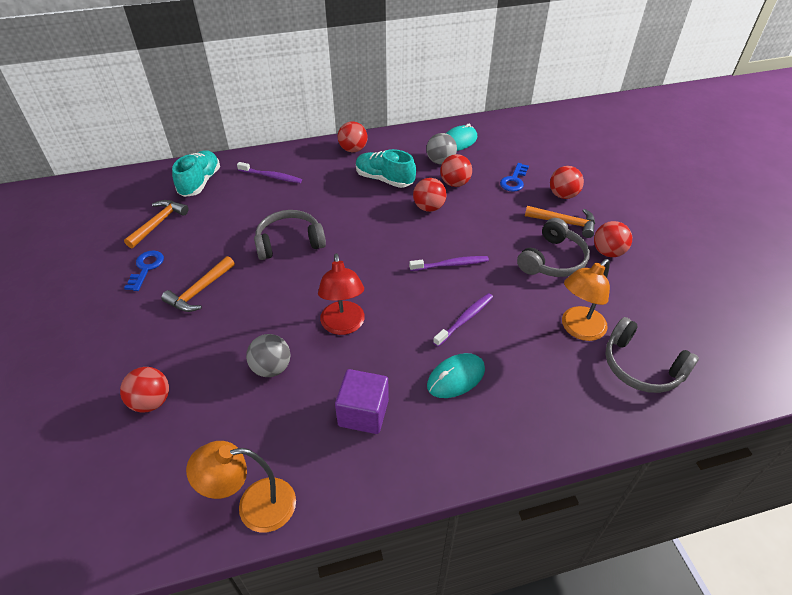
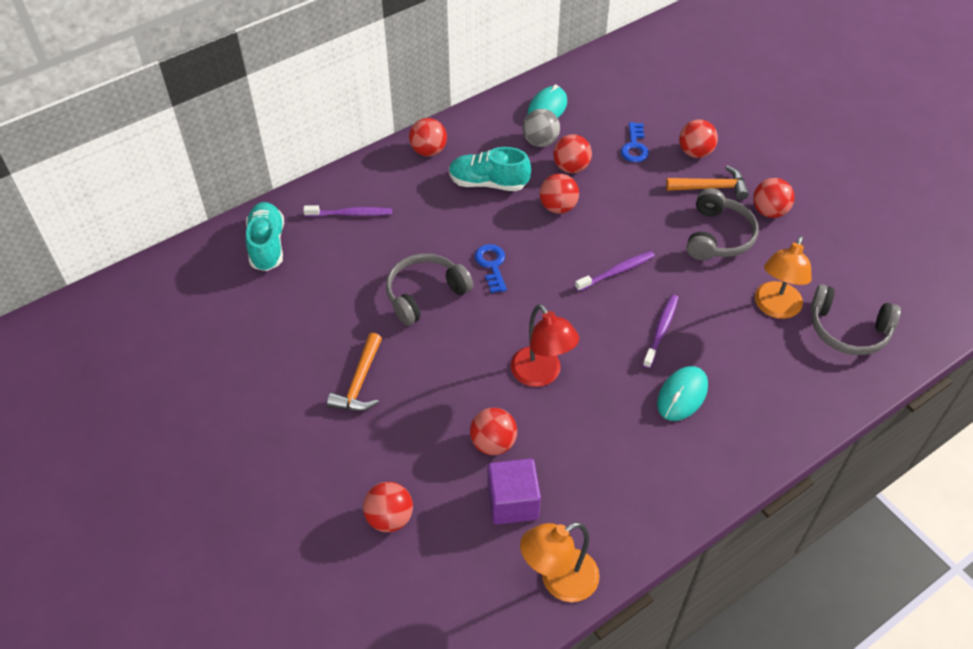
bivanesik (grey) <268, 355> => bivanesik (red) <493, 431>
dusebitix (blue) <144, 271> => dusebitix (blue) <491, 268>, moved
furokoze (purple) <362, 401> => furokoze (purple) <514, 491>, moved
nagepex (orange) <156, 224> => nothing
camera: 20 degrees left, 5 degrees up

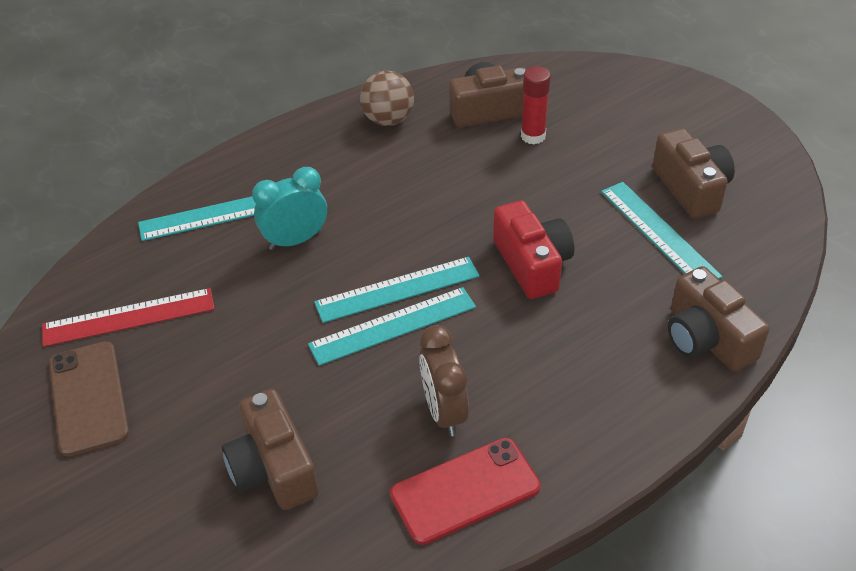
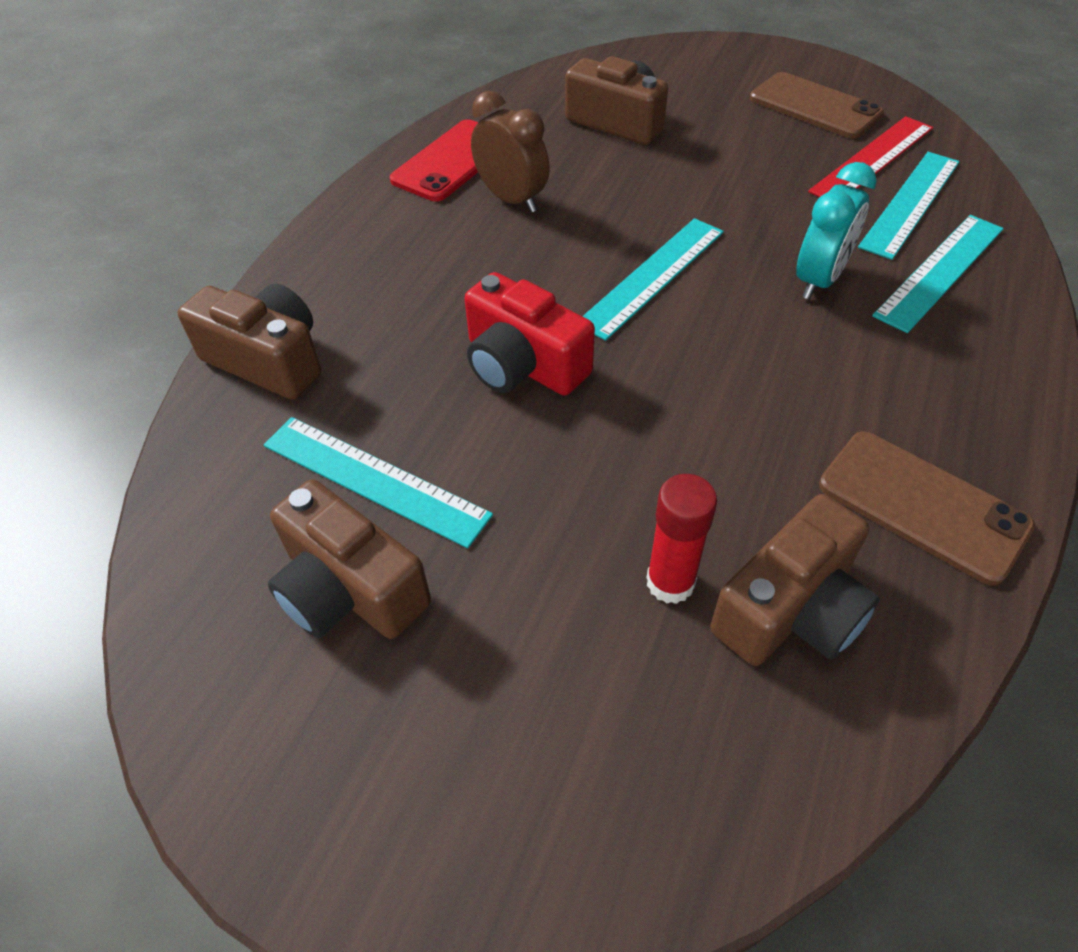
bivanesik (brown) <387, 98> => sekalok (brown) <927, 508>
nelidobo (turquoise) <392, 326> => nelidobo (turquoise) <909, 206>, moved
camera: 150 degrees right, 5 degrees up

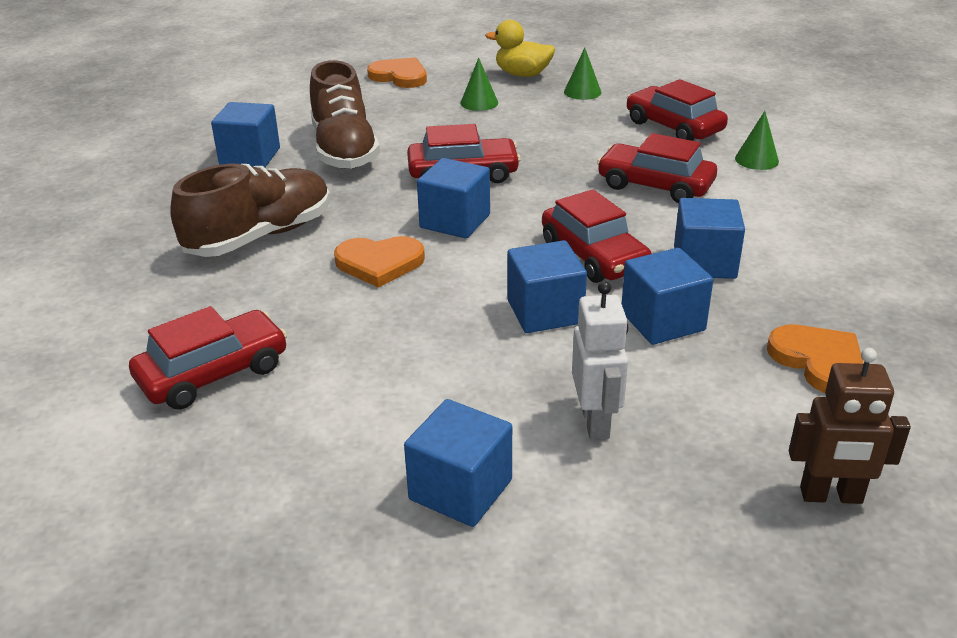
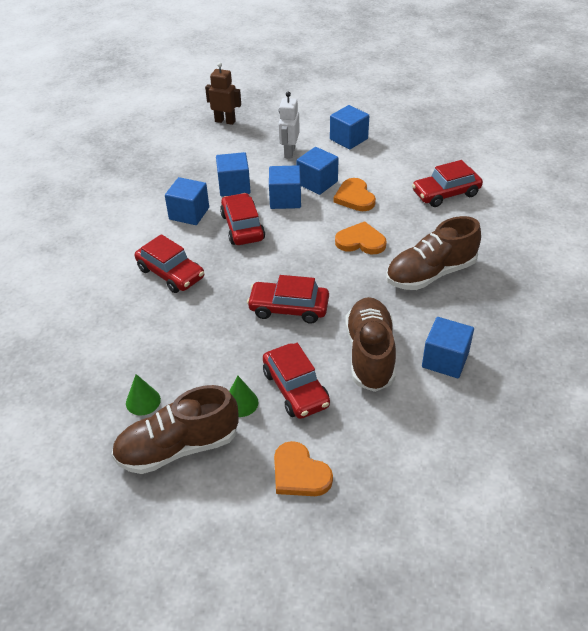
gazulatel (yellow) <520, 48> => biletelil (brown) <174, 429>
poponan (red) <677, 110> => poponan (red) <296, 381>, moved
furokoze (blue) <453, 198> => furokoze (blue) <318, 171>, moved
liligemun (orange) <815, 359> => liligemun (orange) <354, 194>, moved
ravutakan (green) <757, 140> => nothing
camera: 165 degrees left, 10 degrees up

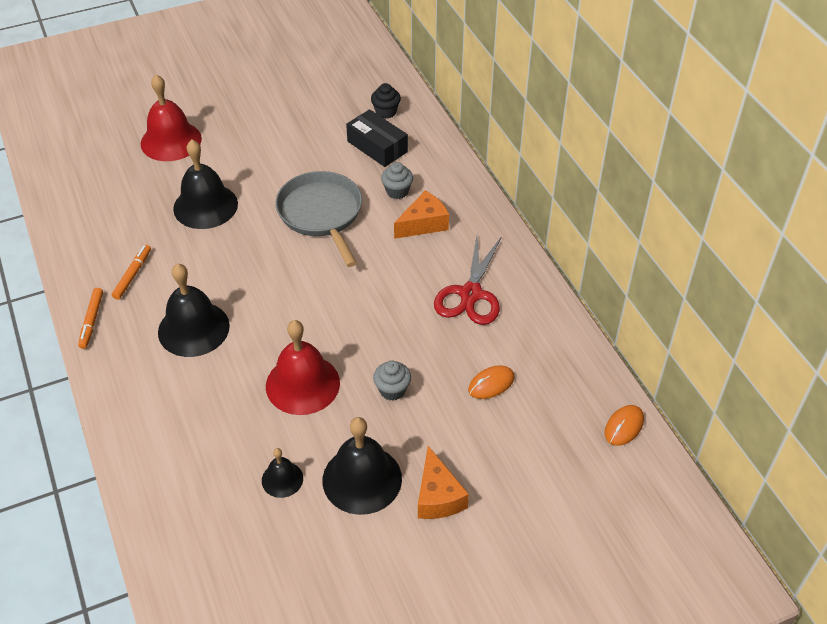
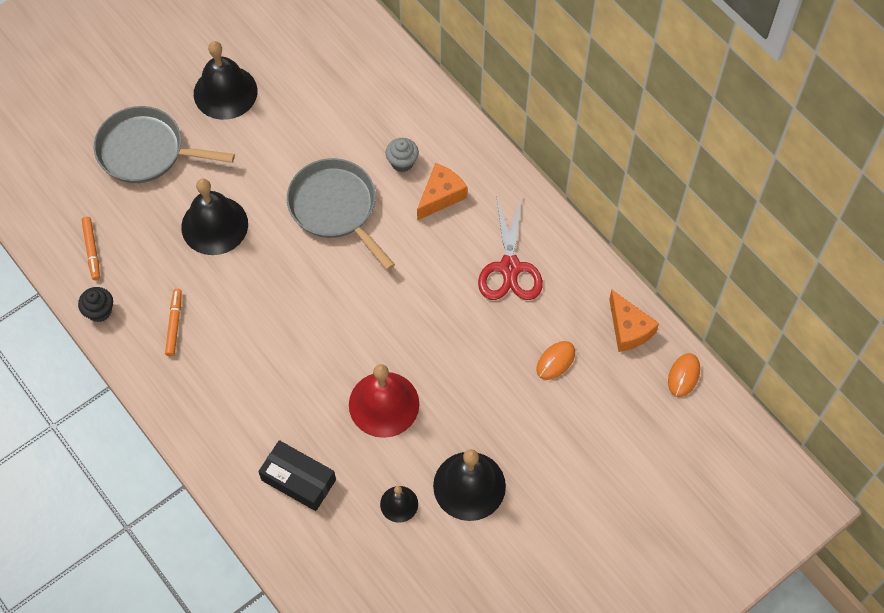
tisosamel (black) <386, 101> => tisosamel (black) <95, 304>, moved
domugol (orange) <90, 318> => domugol (orange) <91, 248>, moved
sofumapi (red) <171, 118> => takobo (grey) <164, 144>
sofumapi (black) <194, 310> => sofumapi (black) <226, 80>, moved
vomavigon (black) <377, 138> => vomavigon (black) <297, 475>, moved
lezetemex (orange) <443, 482> => lezetemex (orange) <634, 321>, moved
tisosamel (grey) <392, 381> => nothing
camera: 15 degrees left, 15 degrees up

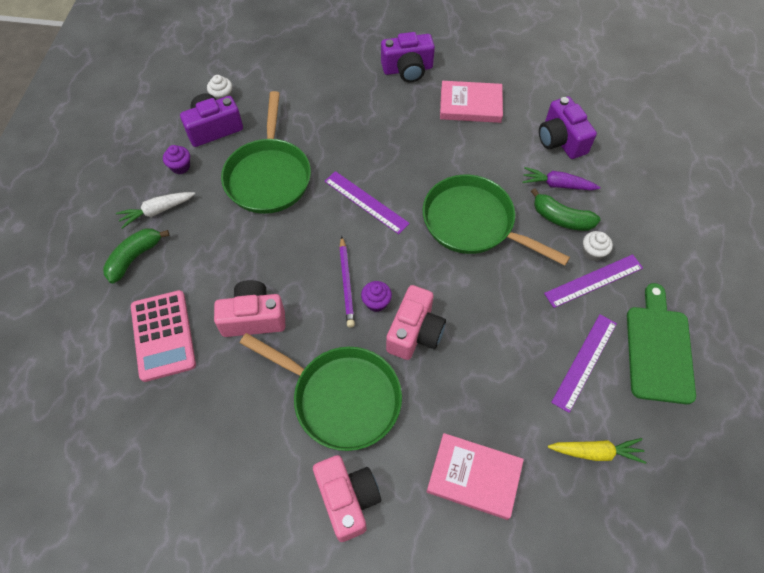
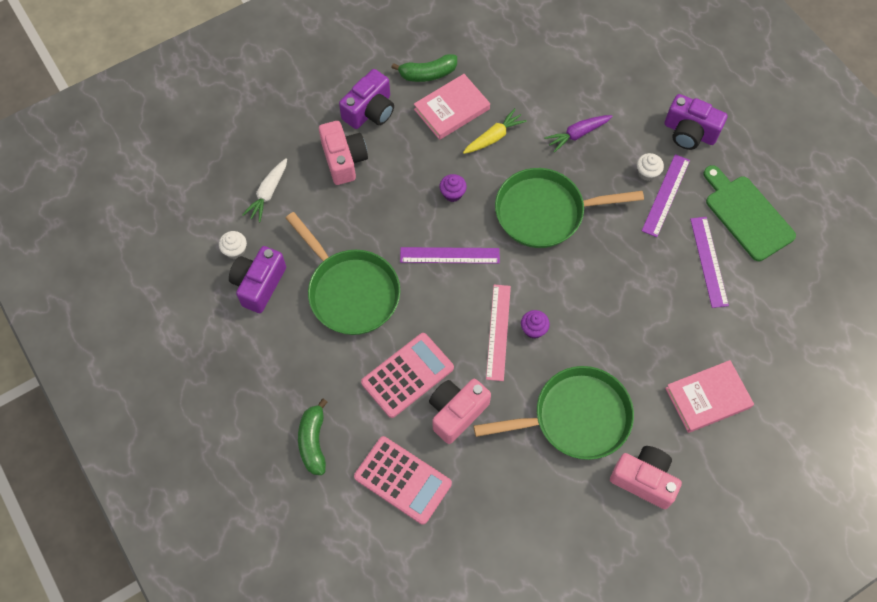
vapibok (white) <155, 210> => vapibok (white) <264, 190>, moved
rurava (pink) <416, 322> => rurava (pink) <343, 153>, moved
nothing => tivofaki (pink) <407, 375>
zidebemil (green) <565, 209> => zidebemil (green) <424, 68>, moved
tisosamel (purple) <176, 159> => tisosamel (purple) <453, 188>, moved
vapibok (yellow) <597, 451> => vapibok (yellow) <495, 131>, moved
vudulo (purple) <347, 282> => nelidobo (pink) <498, 333>
rurava (purple) <568, 127> => rurava (purple) <696, 122>, moved
camera: 40 degrees left, 5 degrees up

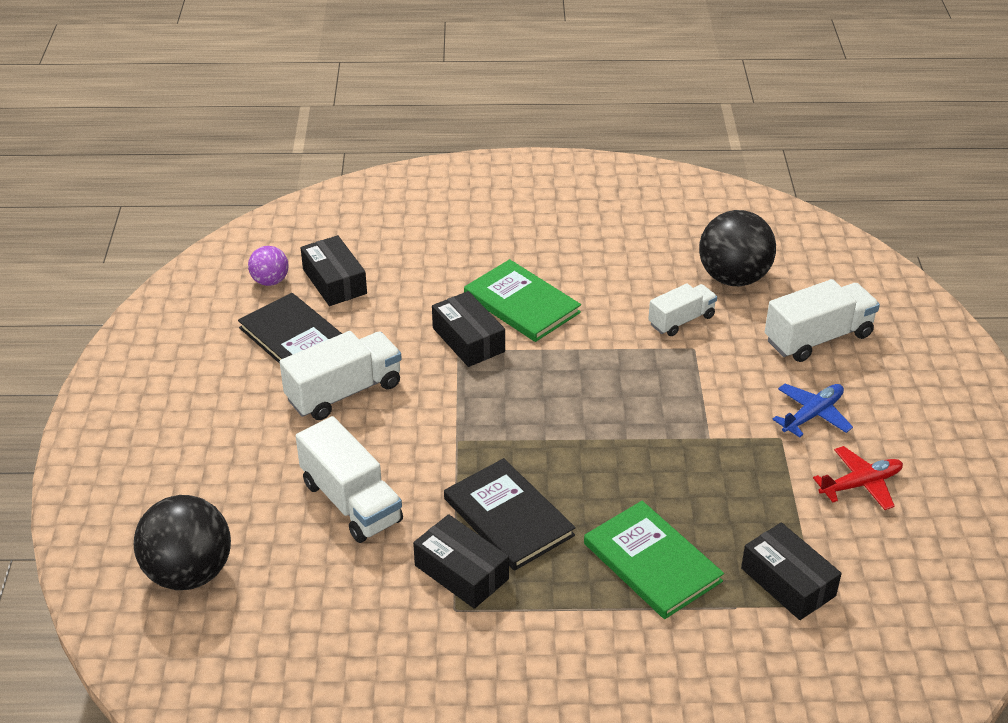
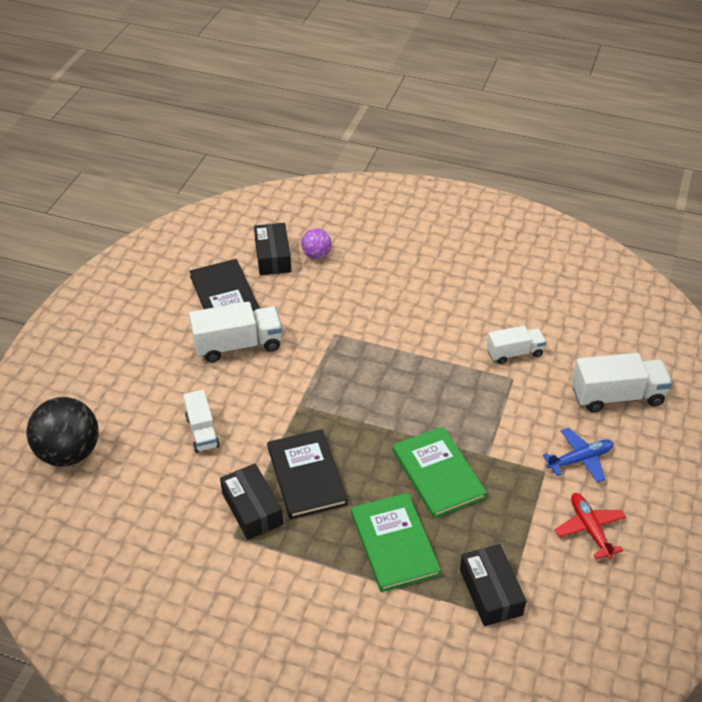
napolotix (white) <349, 479> => napolotix (white) <201, 421>, x0.63
bivanesik (purple) <268, 266> => bivanesik (purple) <316, 243>, moved
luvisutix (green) <522, 300> => luvisutix (green) <439, 472>, moved
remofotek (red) <858, 478> => remofotek (red) <590, 526>, 105 degrees counterclockwise
vomavigon (black) <468, 329> => nothing
bivanesik (black) <737, 248> => nothing
camera: 20 degrees right, 5 degrees up

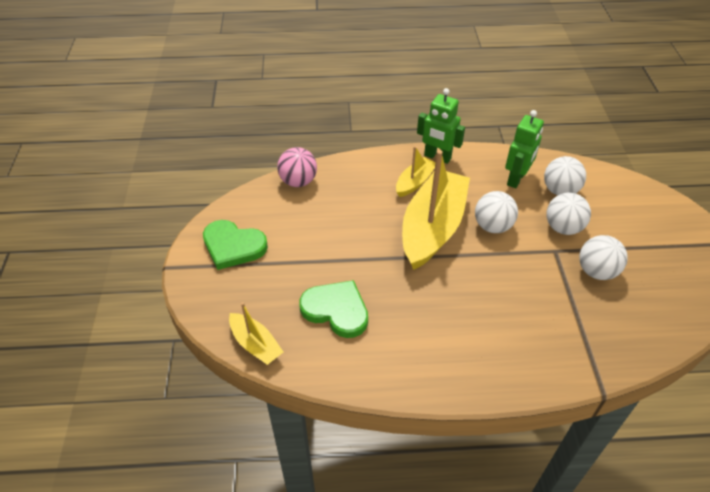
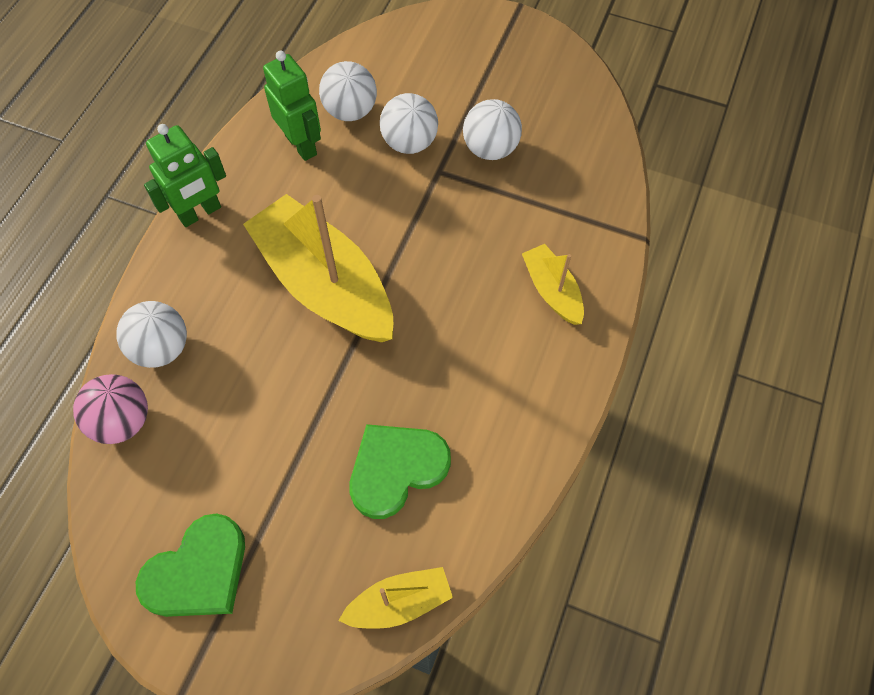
bivanesik (white) <496, 212> => bivanesik (white) <151, 334>, moved
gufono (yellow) <416, 171> => gufono (yellow) <553, 284>, moved
camera: 65 degrees left, 15 degrees up

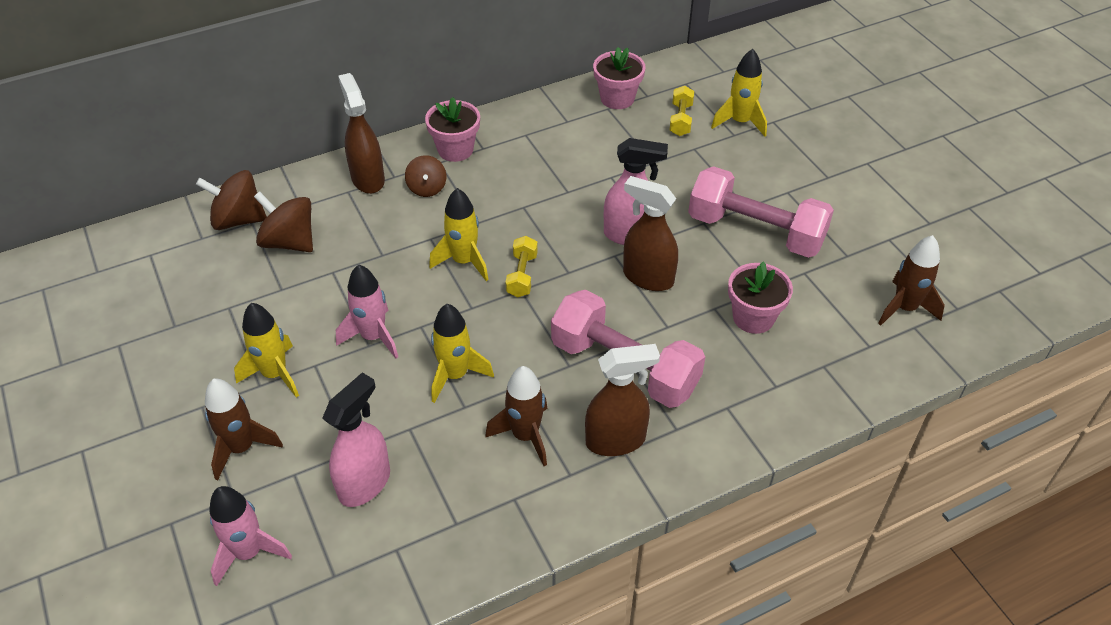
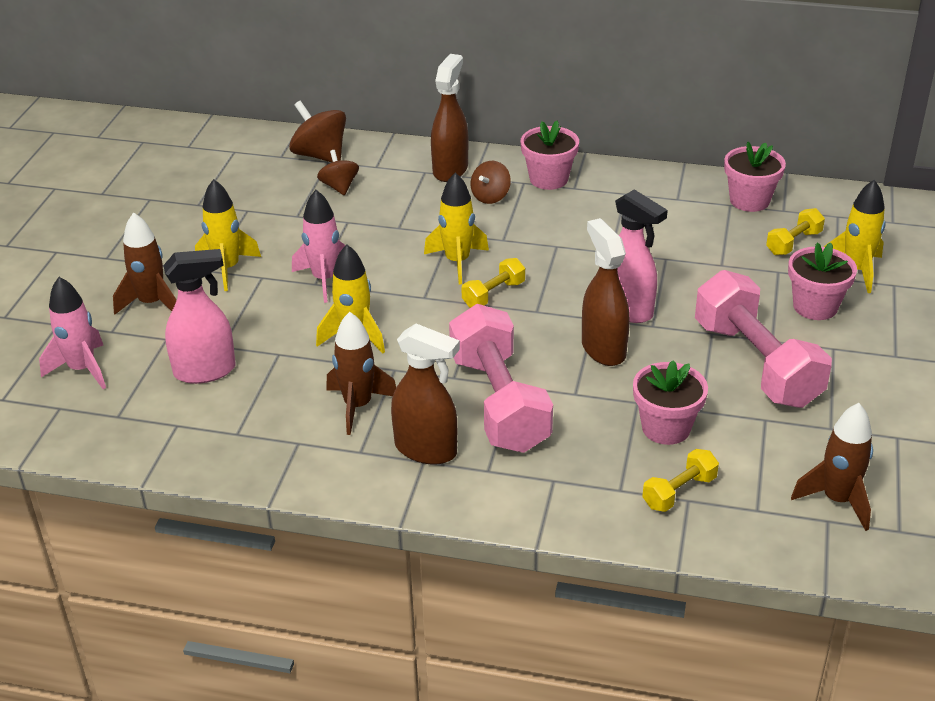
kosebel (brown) <283, 221> => kosebel (brown) <338, 172>, x0.63
nothing => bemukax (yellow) <680, 480>
nothing => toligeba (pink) <822, 281>
camera: 40 degrees right, 10 degrees down

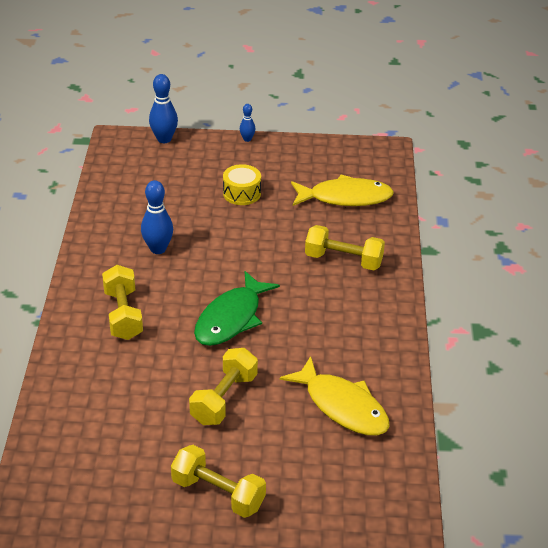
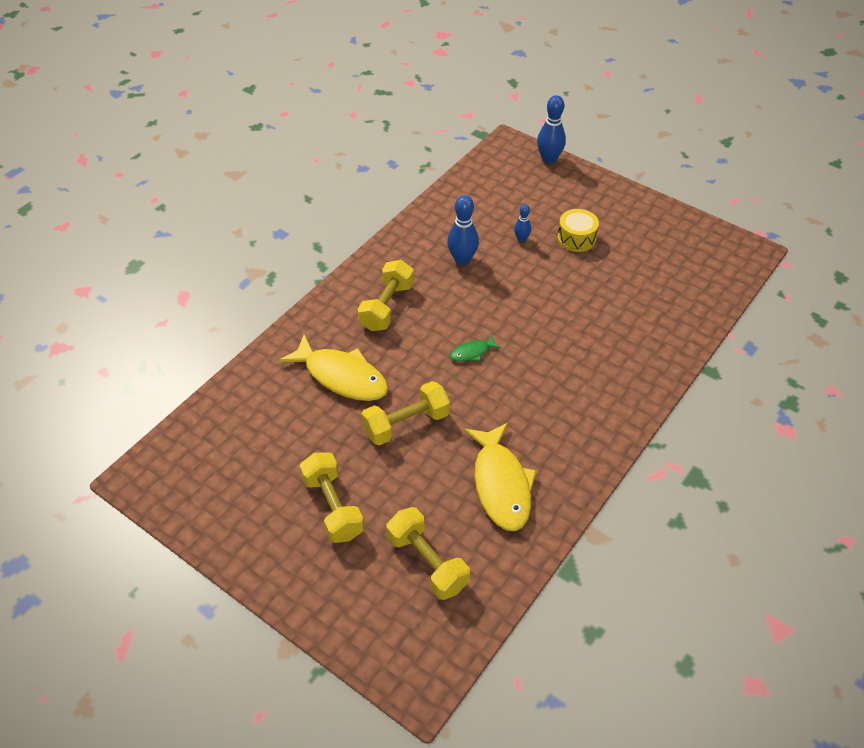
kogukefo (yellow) <342, 190> => kogukefo (yellow) <333, 367>, moved
bemukax (yellow) <345, 247> => bemukax (yellow) <428, 553>, moved
kogukefo (green) <237, 308> => kogukefo (green) <475, 348>, x0.46
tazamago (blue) <247, 123> => tazamago (blue) <522, 223>, moved
camera: 35 degrees right, 10 degrees up

